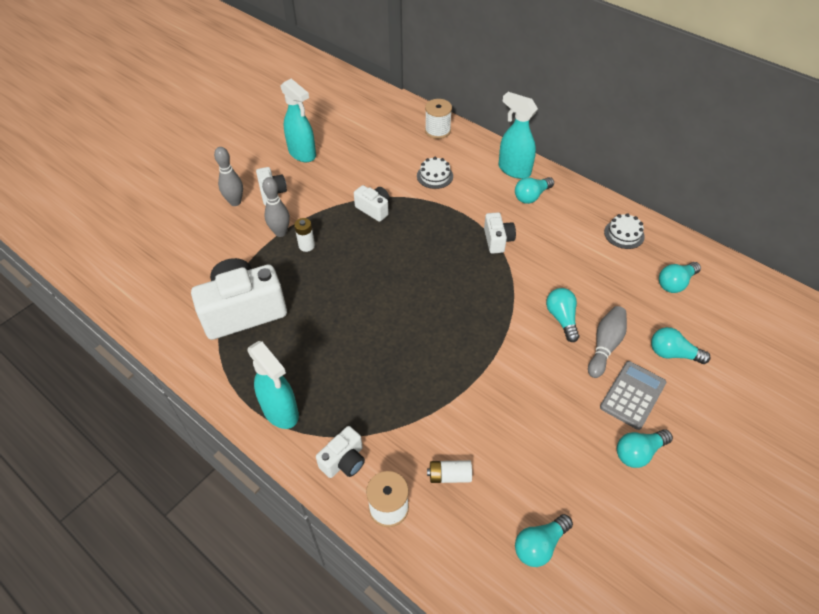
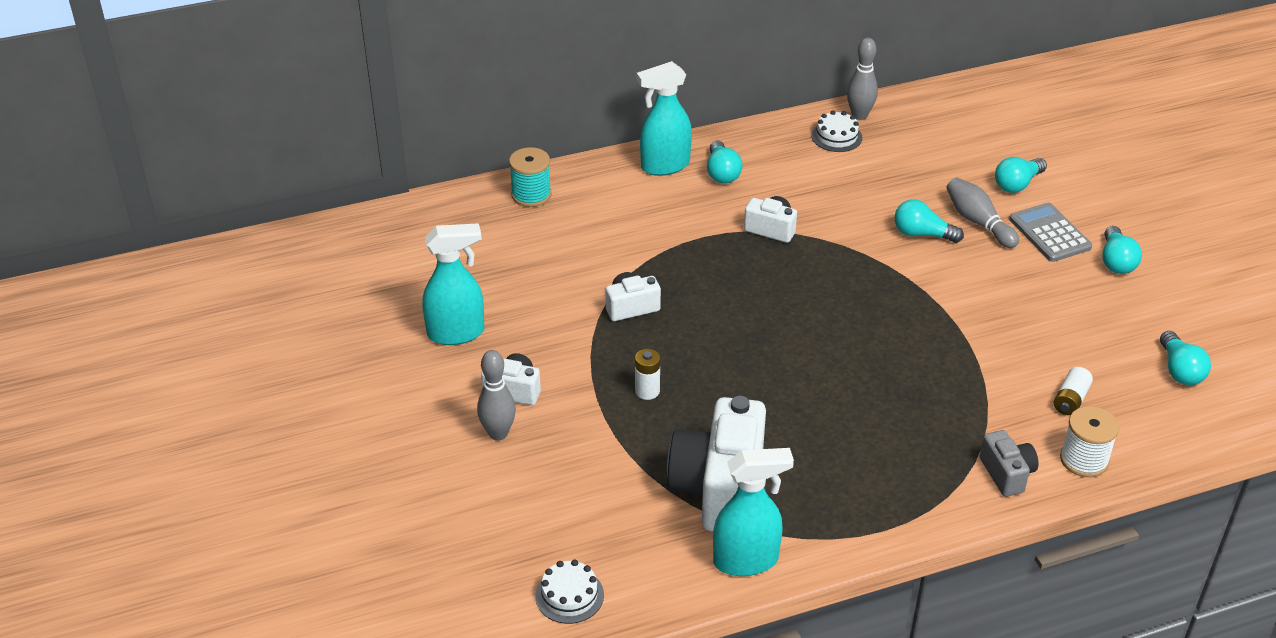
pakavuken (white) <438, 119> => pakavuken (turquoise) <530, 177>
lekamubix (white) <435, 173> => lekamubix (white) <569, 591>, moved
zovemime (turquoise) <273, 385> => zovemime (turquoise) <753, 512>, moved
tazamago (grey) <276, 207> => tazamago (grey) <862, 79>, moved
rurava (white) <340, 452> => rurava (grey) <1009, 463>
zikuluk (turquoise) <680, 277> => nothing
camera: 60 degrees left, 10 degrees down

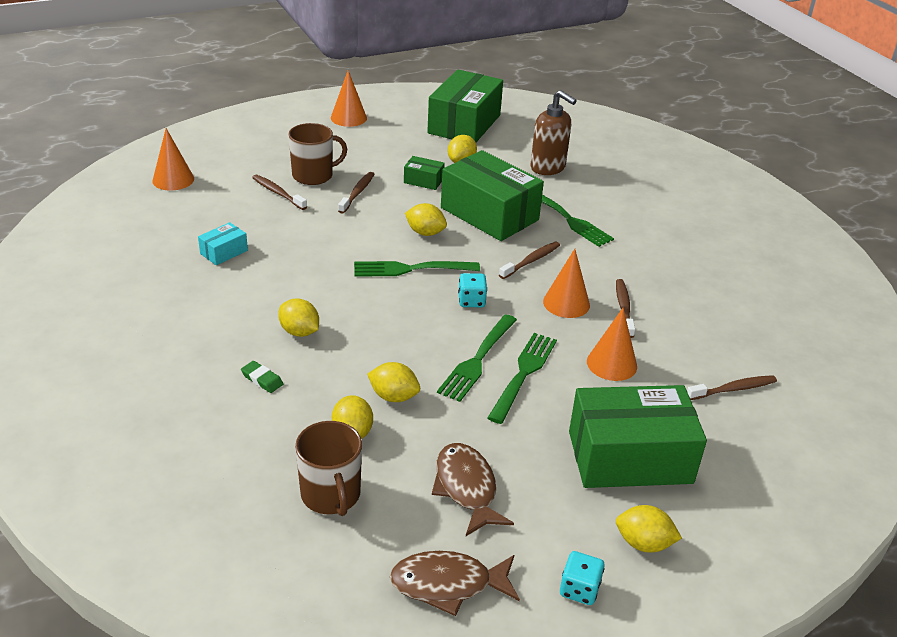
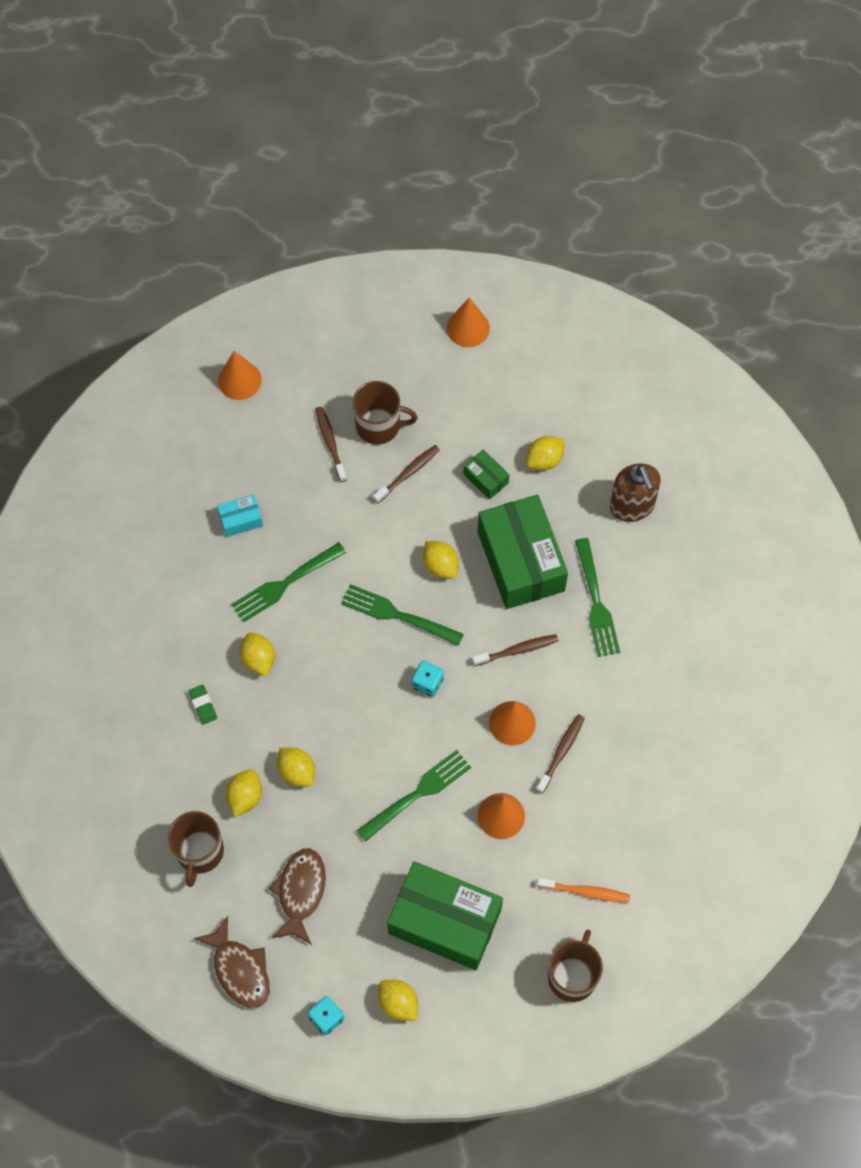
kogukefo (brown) <455, 583> => kogukefo (brown) <232, 962>, 150 degrees counterclockwise
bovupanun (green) <477, 358> => bovupanun (green) <288, 582>, moved
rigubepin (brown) <732, 387> => rigubepin (orange) <583, 890>
nothing => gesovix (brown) <575, 966>
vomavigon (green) <465, 106> => nothing
camera: 30 degrees right, 30 degrees up

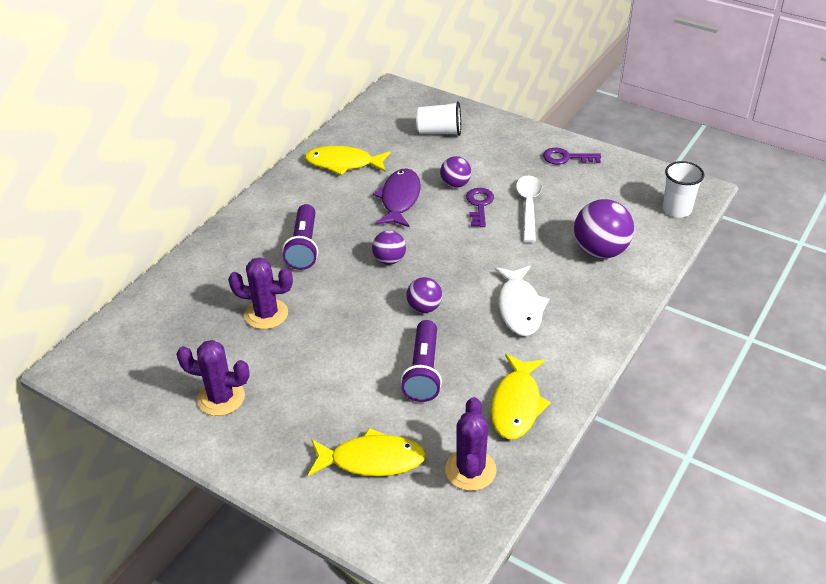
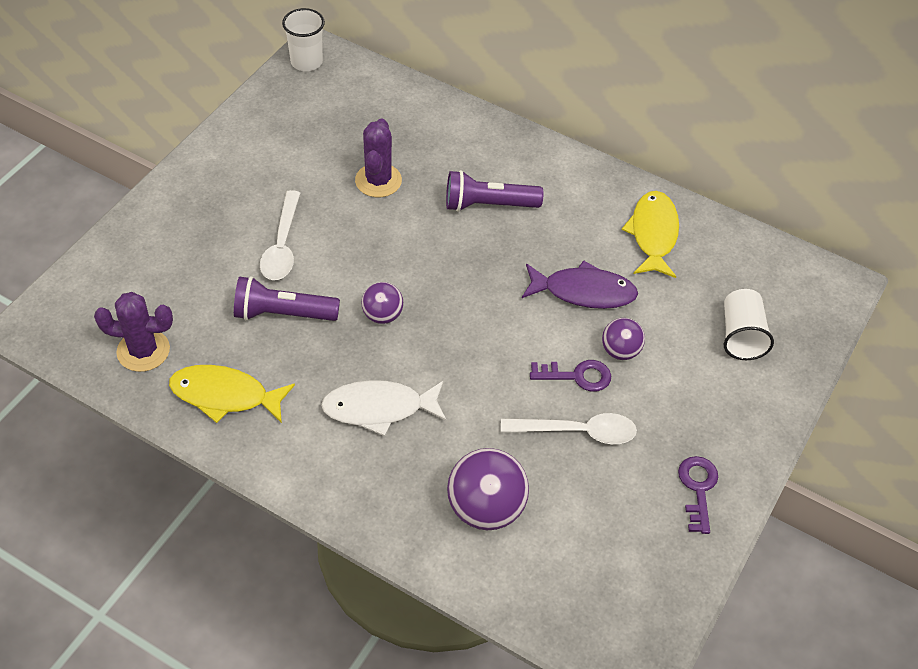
nothing => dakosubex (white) <280, 235>
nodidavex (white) <683, 189> => nodidavex (white) <303, 39>, moved
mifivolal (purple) <213, 378> => nothing
kogukefo (yellow) <367, 452> => nothing
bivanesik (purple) <389, 247> => nothing
camera: 85 degrees right, 10 degrees up

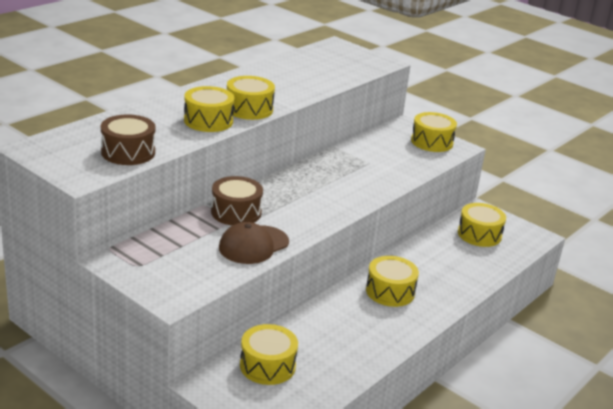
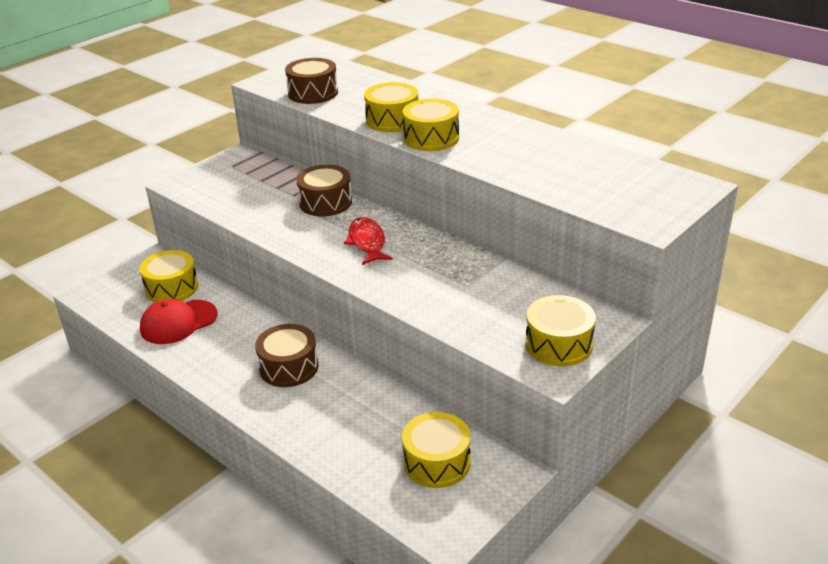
nothing => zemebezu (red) <178, 321>
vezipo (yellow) <392, 281> => vezipo (brown) <287, 355>
nothing => kogukefo (red) <368, 241>
zemebezu (brown) <254, 243> => nothing
camera: 95 degrees right, 5 degrees up

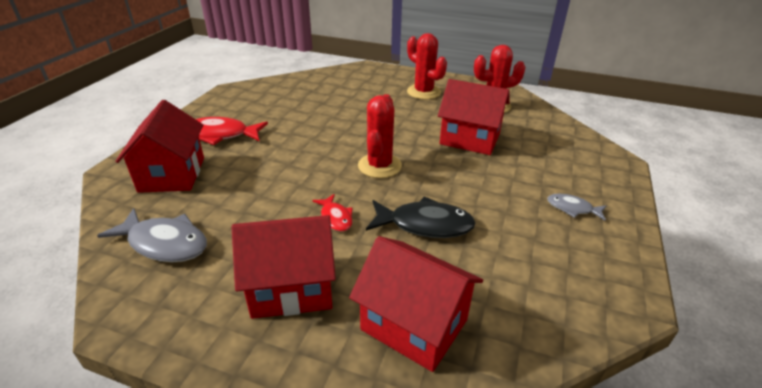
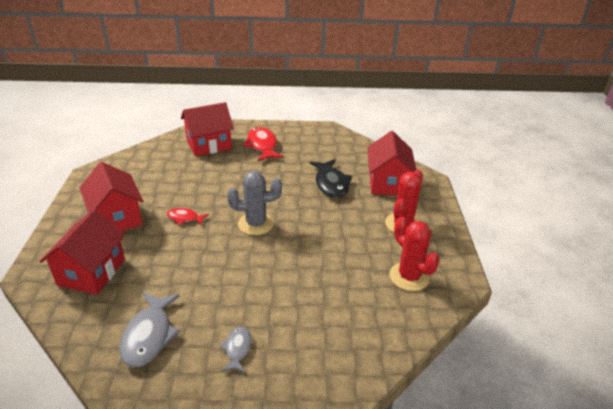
kogukefo (grey) <152, 235> => kogukefo (grey) <149, 329>, moved
kogukefo (red) <333, 213> => kogukefo (red) <188, 216>, 60 degrees clockwise
mifivolal (red) <380, 136> => mifivolal (grey) <254, 203>
kogukefo (black) <420, 217> => kogukefo (black) <331, 178>, moved
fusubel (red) <474, 117> => fusubel (red) <391, 163>, moved
camera: 70 degrees right, 0 degrees up

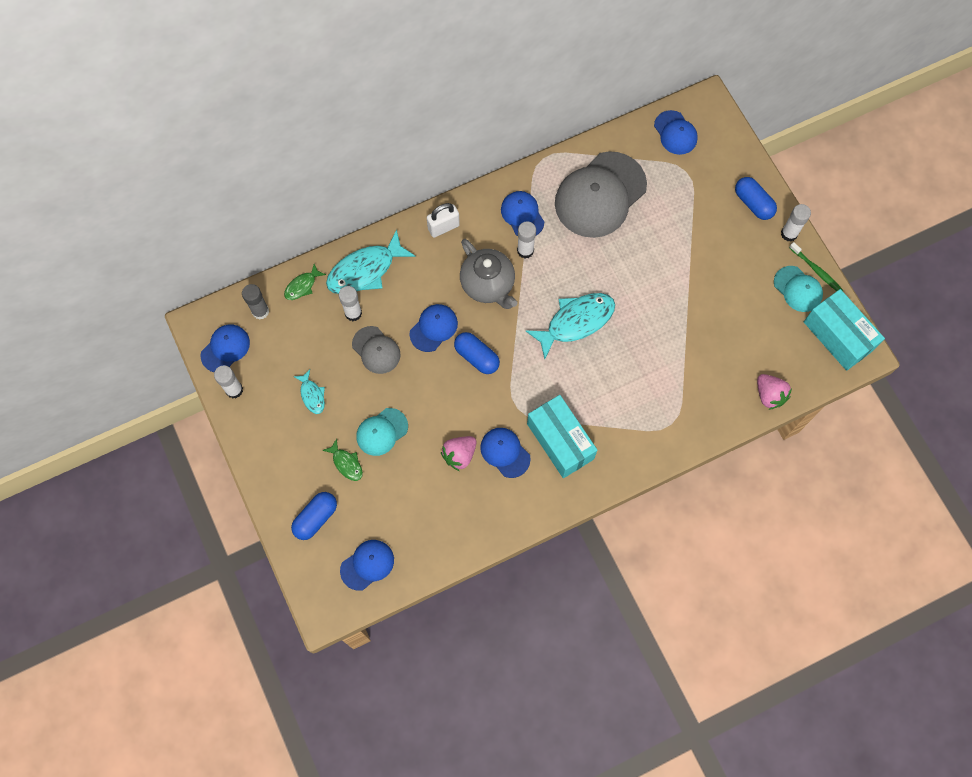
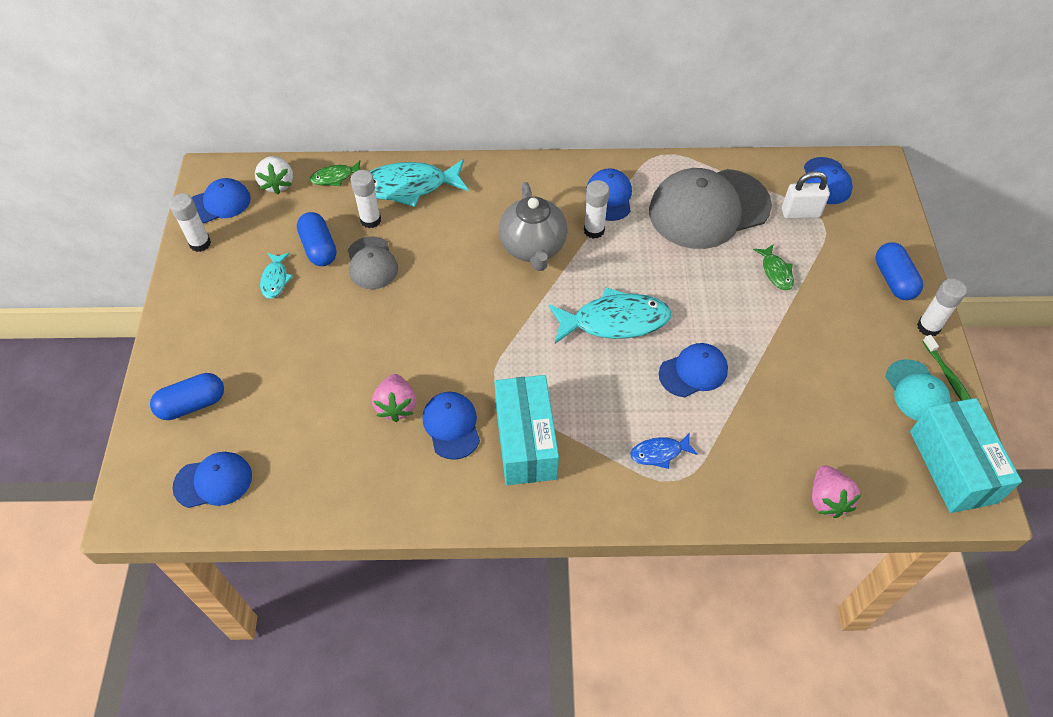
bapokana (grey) <255, 302> => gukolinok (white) <274, 175>
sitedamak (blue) <477, 353> => sitedamak (blue) <317, 239>, moved
gukolinok (pink) <458, 453> => gukolinok (pink) <394, 398>, 75 degrees counterclockwise
nothing => kogukefo (blue) <664, 451>
zemebezu (blue) <434, 328> => zemebezu (blue) <693, 370>, moved
kogukefo (green) <342, 460> => kogukefo (green) <773, 267>, moved
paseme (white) <443, 220> => paseme (white) <806, 195>, moved
zemebezu (turquoise) <382, 432> => nothing
camera: 25 degrees right, 15 degrees down

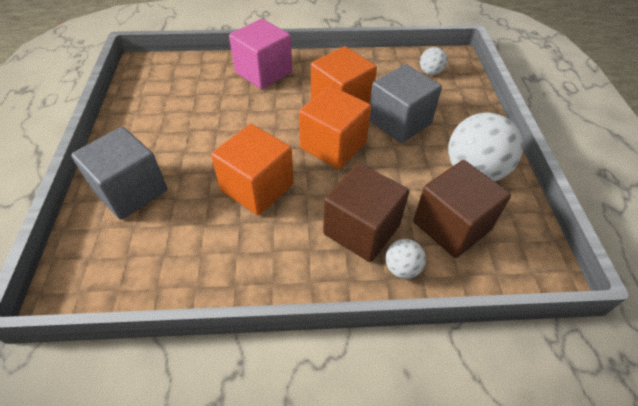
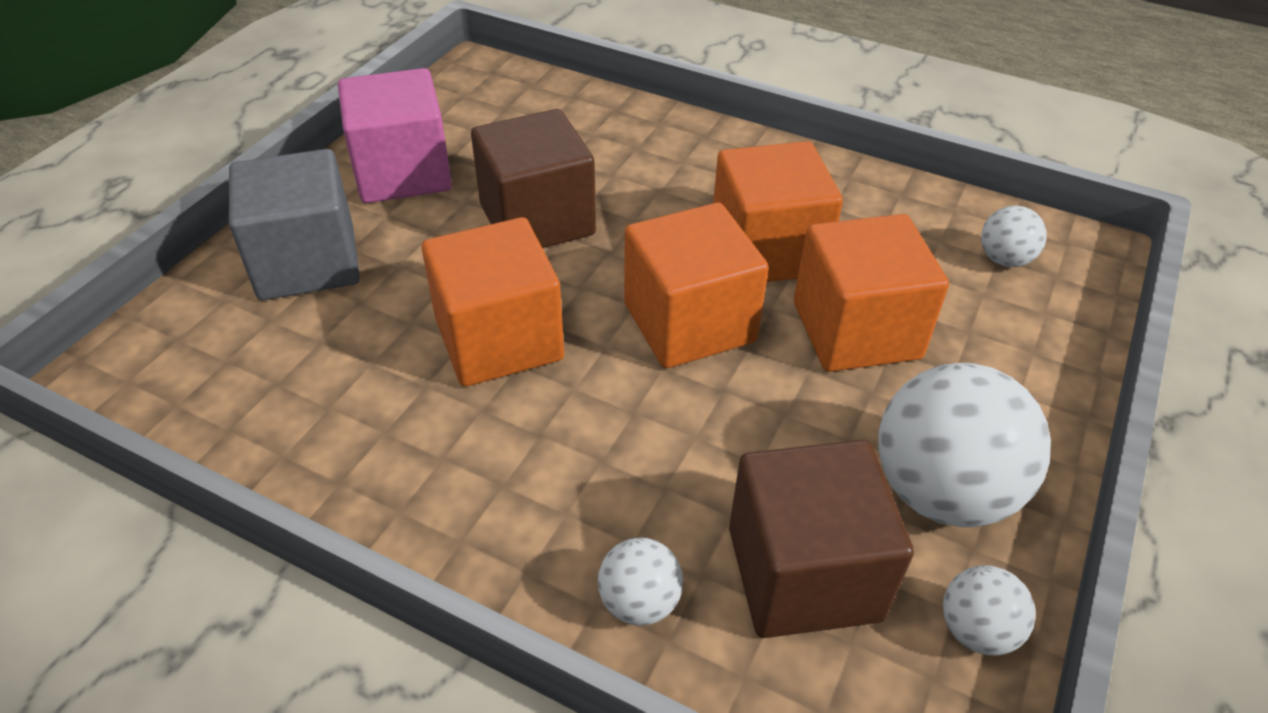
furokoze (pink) <260, 54> => furokoze (pink) <395, 135>, moved
furokoze (brown) <366, 212> => furokoze (brown) <533, 178>, moved
furokoze (grey) <406, 103> => furokoze (orange) <871, 293>
nothing => bivanesik (white) <989, 610>
camera: 30 degrees right, 5 degrees down

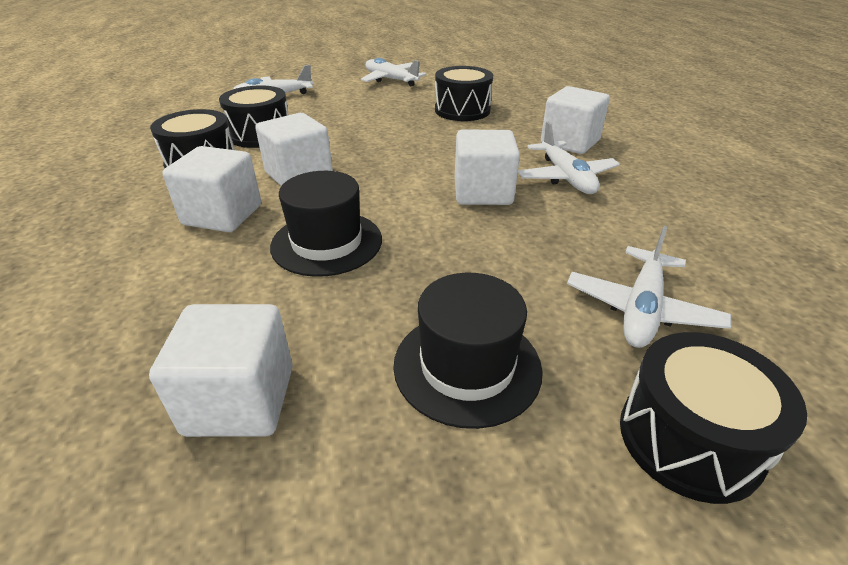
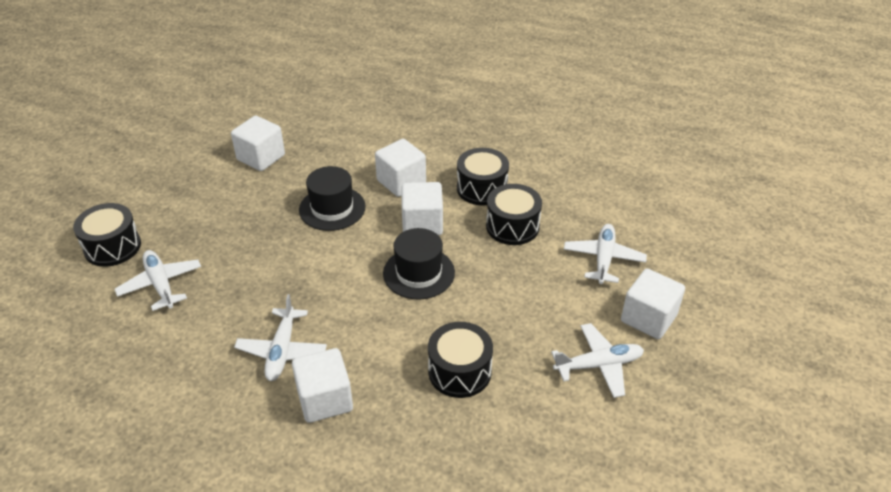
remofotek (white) <569, 158> => remofotek (white) <280, 337>, 105 degrees counterclockwise
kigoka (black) <468, 351> => kigoka (black) <419, 263>, moved
furokoze (white) <487, 167> => furokoze (white) <653, 304>, moved
camera: 125 degrees right, 5 degrees up

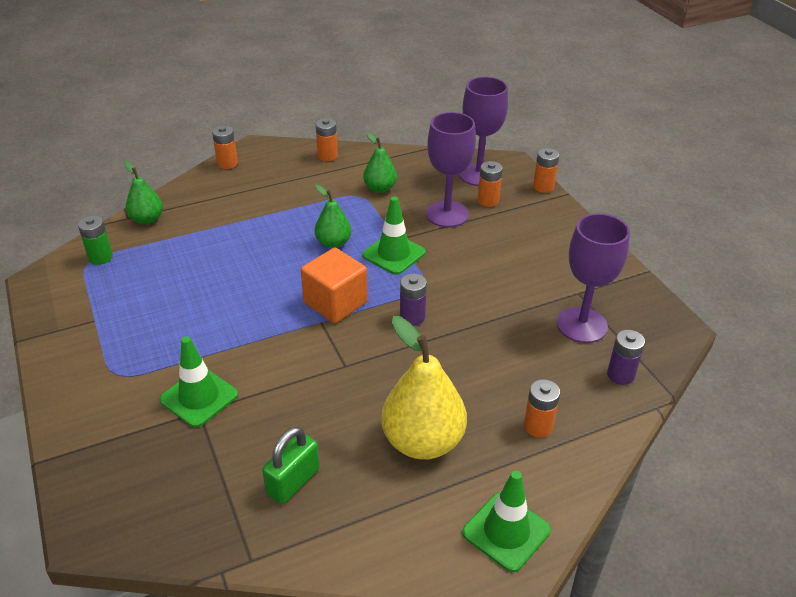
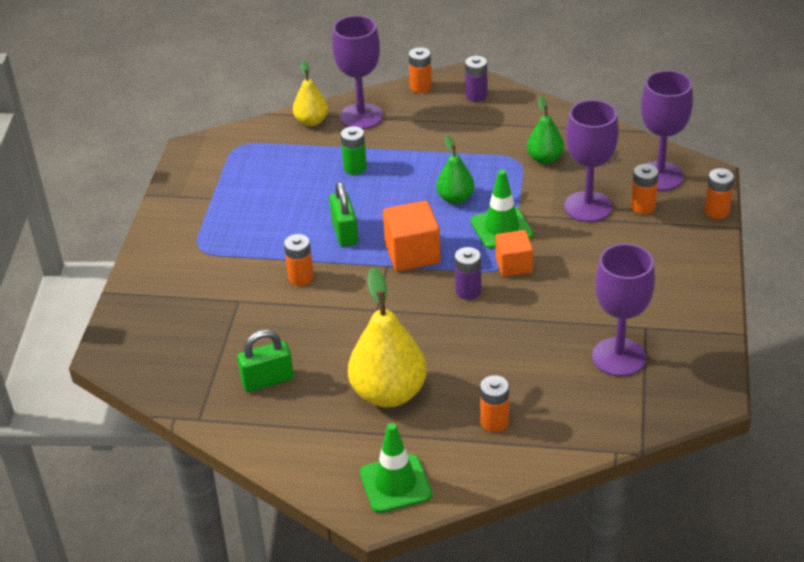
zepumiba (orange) <327, 139> => zepumiba (orange) <299, 260>, moved
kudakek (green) <143, 192> => kudakek (yellow) <310, 93>
nothing => paseme (green) <343, 214>
nothing => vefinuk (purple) <357, 72>
zepumiba (green) <95, 240> => zepumiba (green) <354, 150>, moved
zepumiba (purple) <626, 357> => zepumiba (purple) <476, 79>, moved
nothing => furokoze (orange) <514, 253>
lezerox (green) <199, 382> => nothing
camera: 35 degrees right, 0 degrees up

